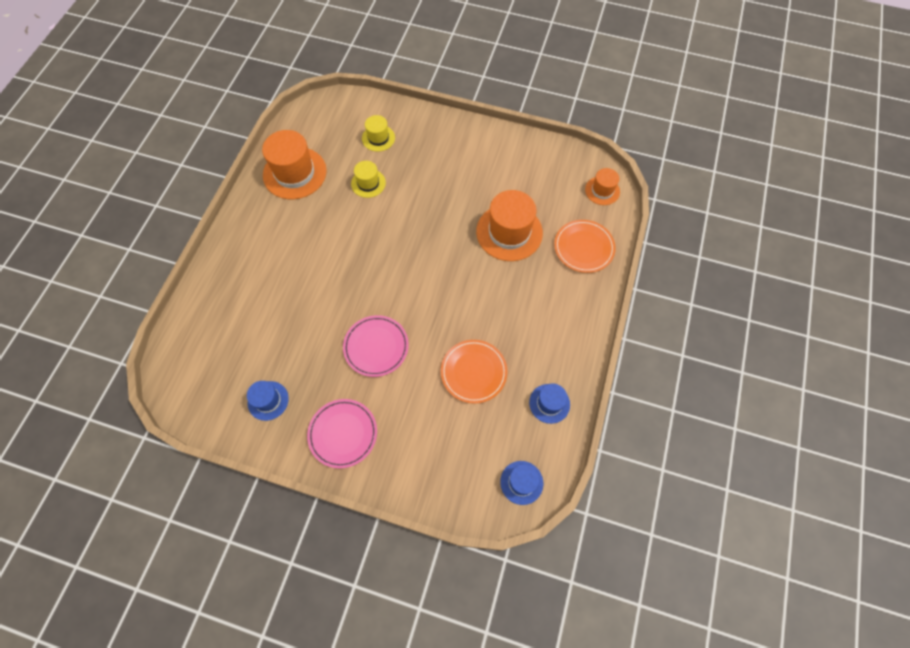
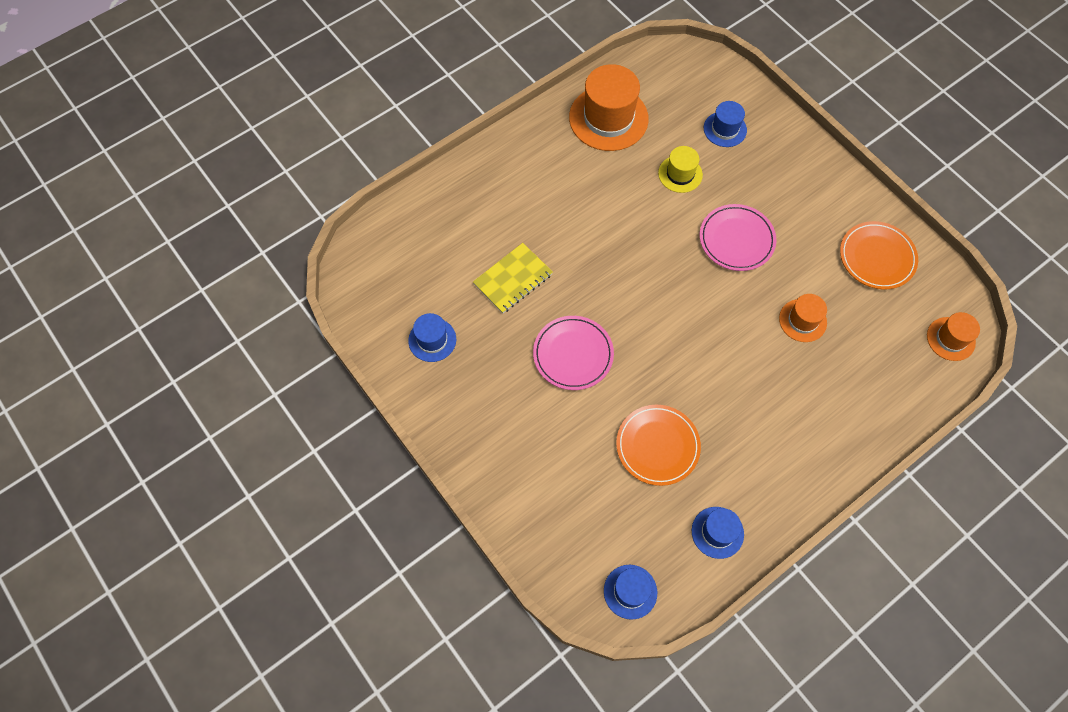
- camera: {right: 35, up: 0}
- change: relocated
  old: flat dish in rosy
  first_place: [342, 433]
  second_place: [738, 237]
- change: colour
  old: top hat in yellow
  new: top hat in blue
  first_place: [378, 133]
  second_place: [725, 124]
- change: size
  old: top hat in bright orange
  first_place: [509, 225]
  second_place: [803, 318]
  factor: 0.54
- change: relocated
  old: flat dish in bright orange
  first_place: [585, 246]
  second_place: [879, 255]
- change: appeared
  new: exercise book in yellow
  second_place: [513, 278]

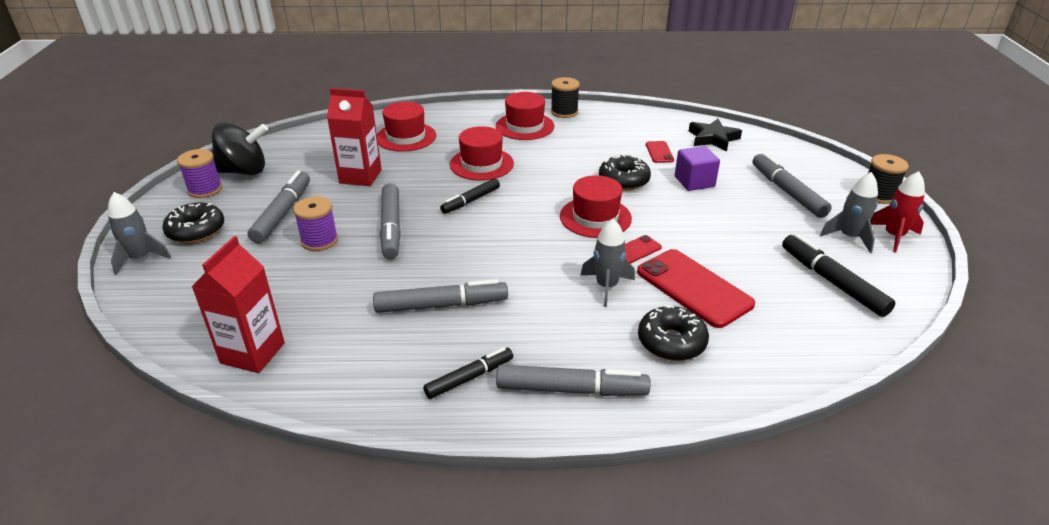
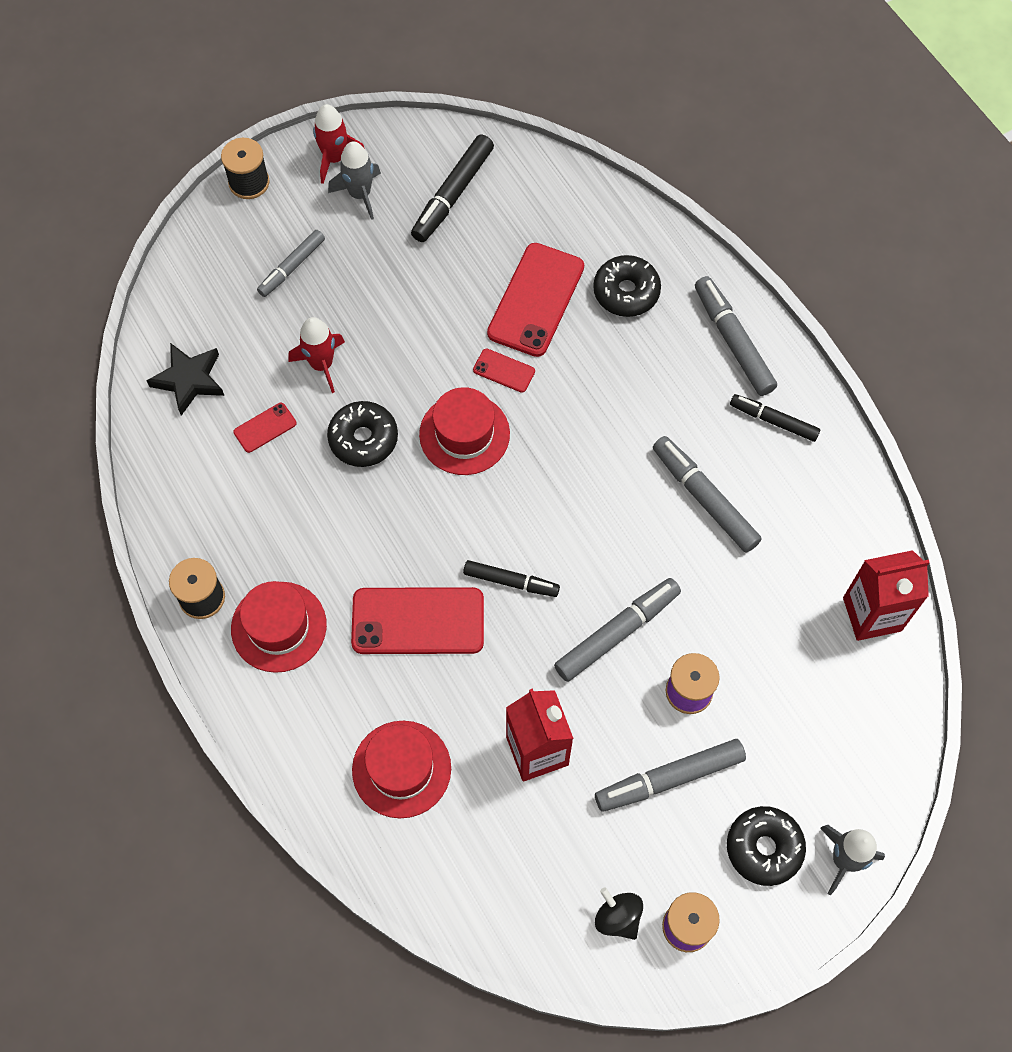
- camera: {right: -120, up: 30}
- change: size
  old: whirligig in black
  first_place: [240, 149]
  second_place: [619, 913]
  factor: 0.56
- change: exchanged
  old: top hat in red
  new: mobile phone in red
  first_place: [482, 153]
  second_place: [417, 620]
- change: missing
  old: spaceship in ash-grey
  first_place: [607, 263]
- change: exchanged
  old: block in violet
  new: spaceship in red
  first_place: [697, 168]
  second_place: [316, 355]
- change: size
  old: marker in ash-grey
  first_place: [792, 185]
  second_place: [291, 263]
  factor: 0.66

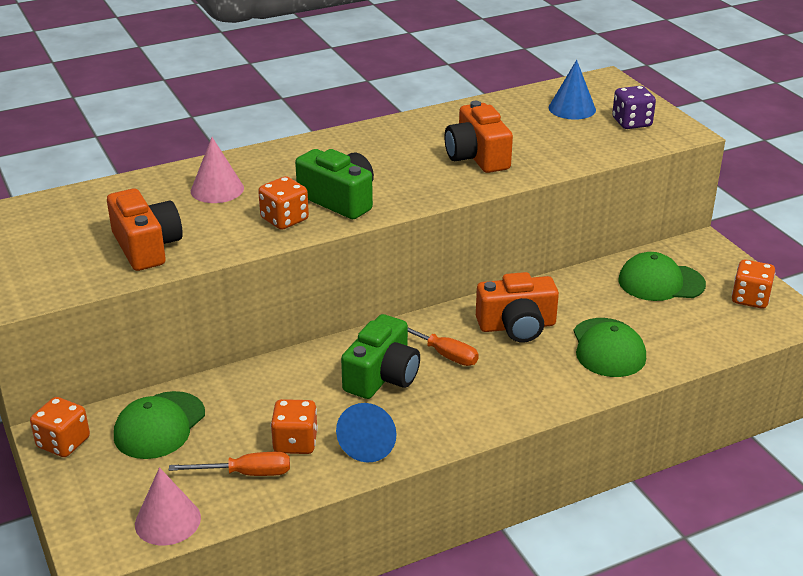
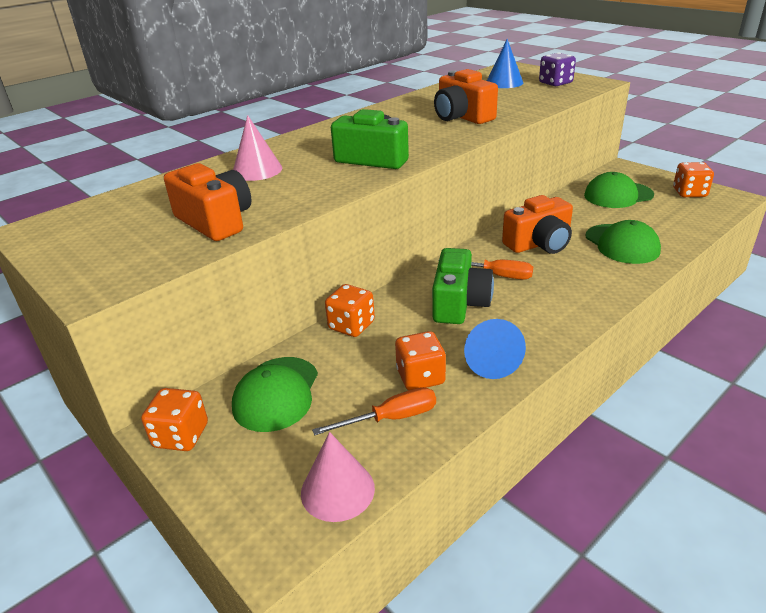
- camera: {right: -15, up: 0}
- change: relocated
  old: game die in bright orange
  first_place: [283, 203]
  second_place: [350, 310]

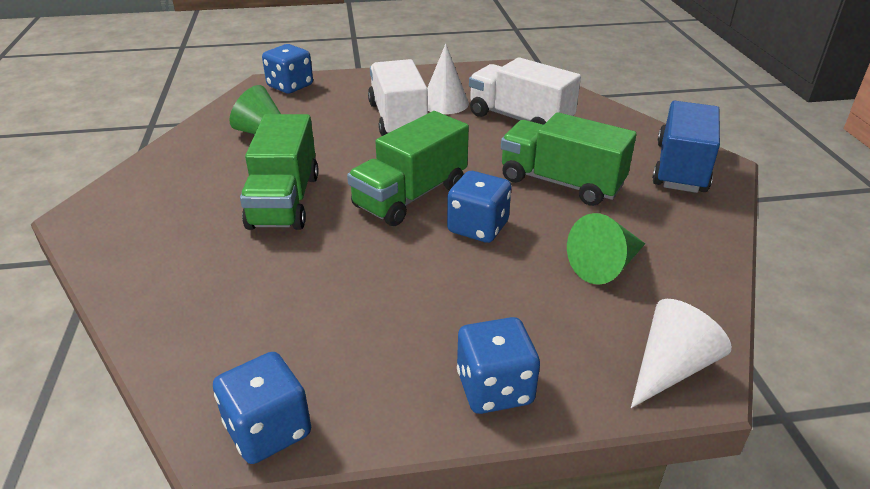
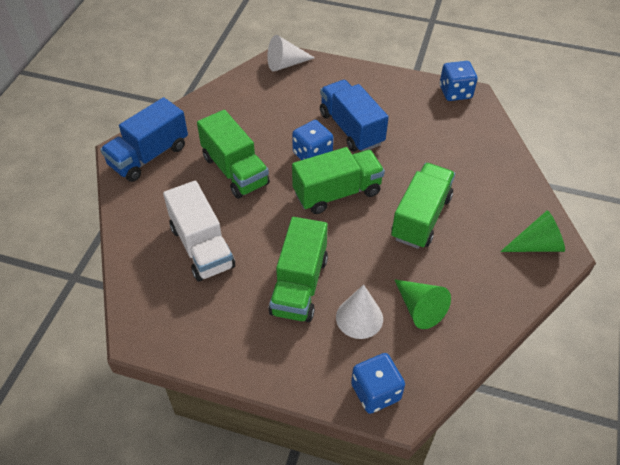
- camera: {right: -155, up: 15}
- change: colour
  old: lorry in white
  new: lorry in emerald
  first_place: [398, 97]
  second_place: [298, 269]
- change: relocated
  old: cone in white
  first_place: [448, 79]
  second_place: [359, 311]
- change: missing
  old: game die in blue
  first_place: [498, 365]
- change: relocated
  old: cone in emerald
  first_place: [606, 249]
  second_place: [532, 231]
- change: appeared
  new: lorry in blue
  second_place: [354, 116]

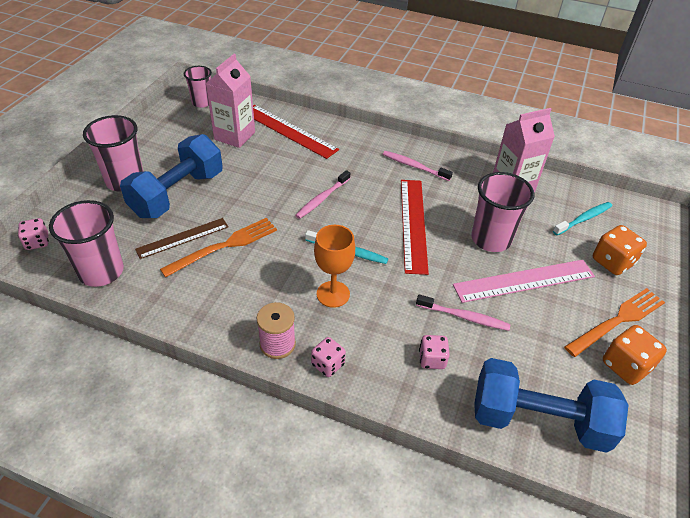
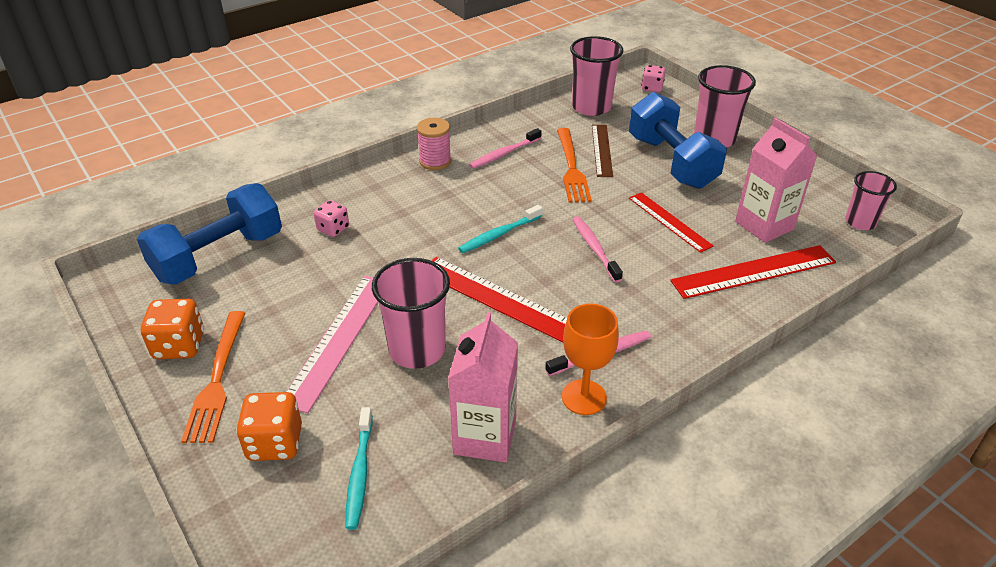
- camera: {right: 125, up: -5}
- change: missing
  old: game die in rosy
  first_place: [328, 357]
- change: relocated
  old: wine glass in bright orange
  first_place: [334, 266]
  second_place: [590, 359]
- change: relocated
  old: toothbrush in rosy
  first_place: [463, 312]
  second_place: [505, 148]
- change: appeared
  new: measuring stick in red
  second_place: [671, 222]

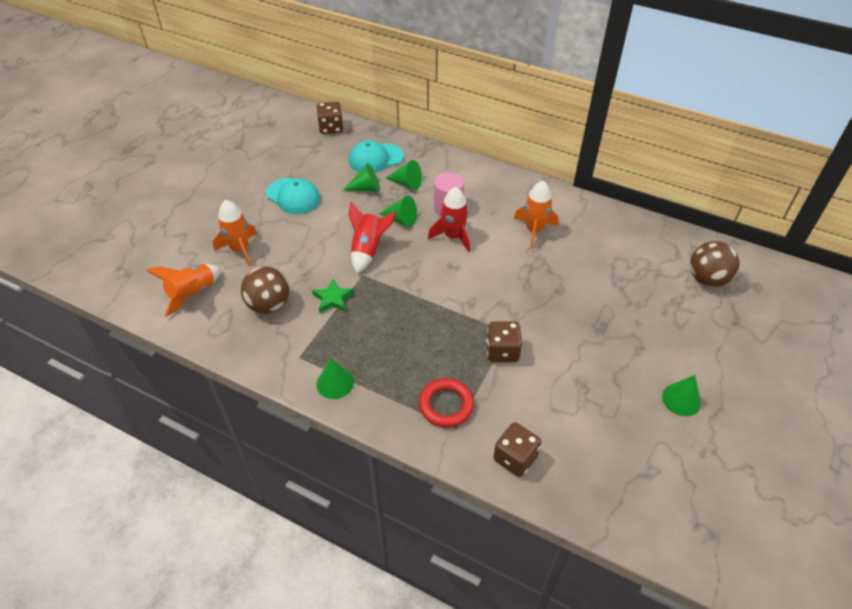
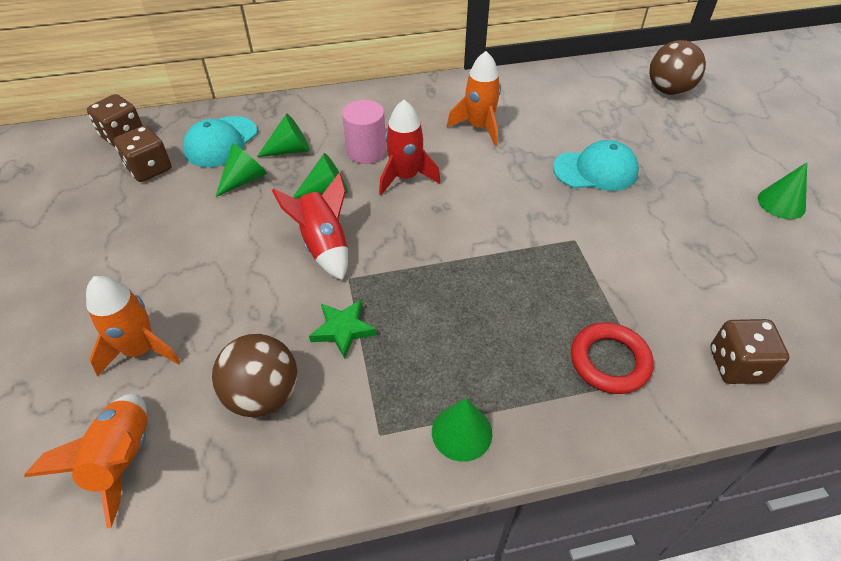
- camera: {right: -40, up: 0}
- change: relocated
  old: cap in teal
  first_place: [293, 196]
  second_place: [596, 165]
- change: relocated
  old: game die in brown
  first_place: [504, 342]
  second_place: [143, 154]

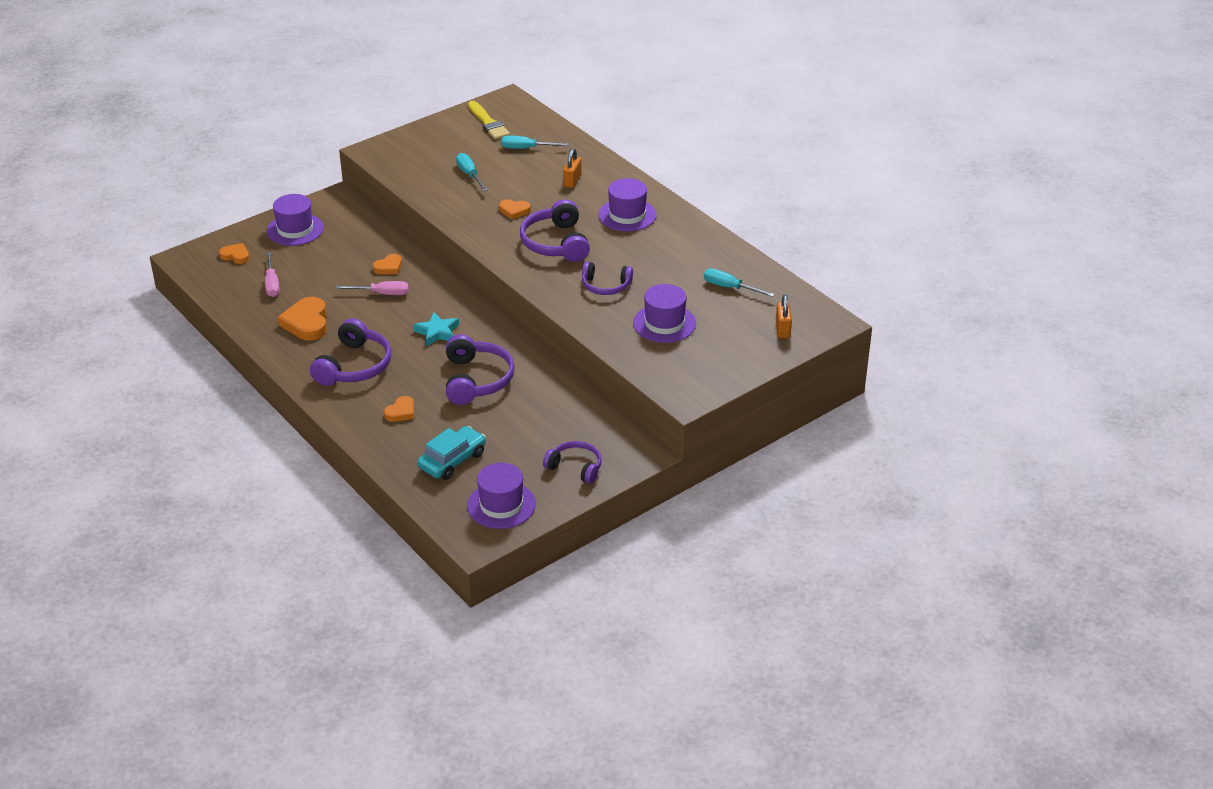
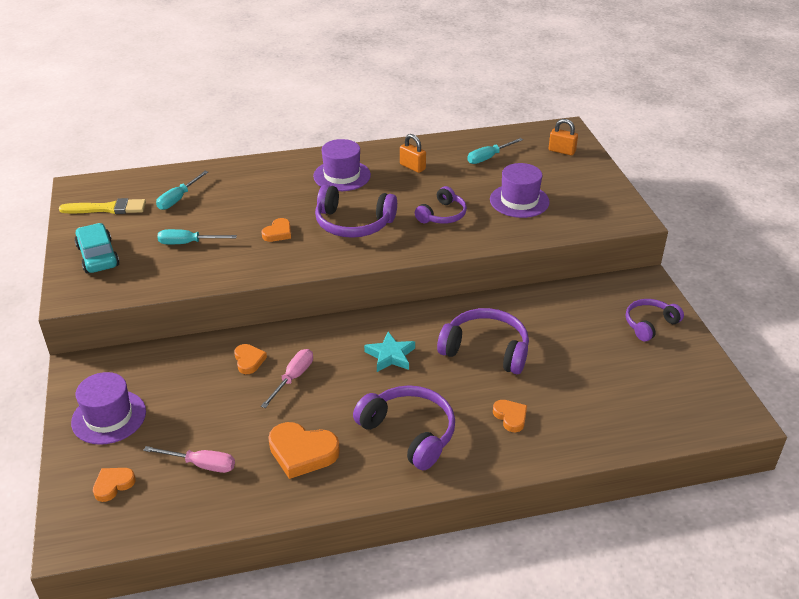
- camera: {right: -65, up: 0}
- change: relocated
  old: automobile in teal
  first_place: [452, 453]
  second_place: [97, 248]
- change: missing
  old: top hat in violet
  first_place: [501, 496]
- change: relocated
  old: small lock in bright orange
  first_place: [572, 168]
  second_place: [413, 153]

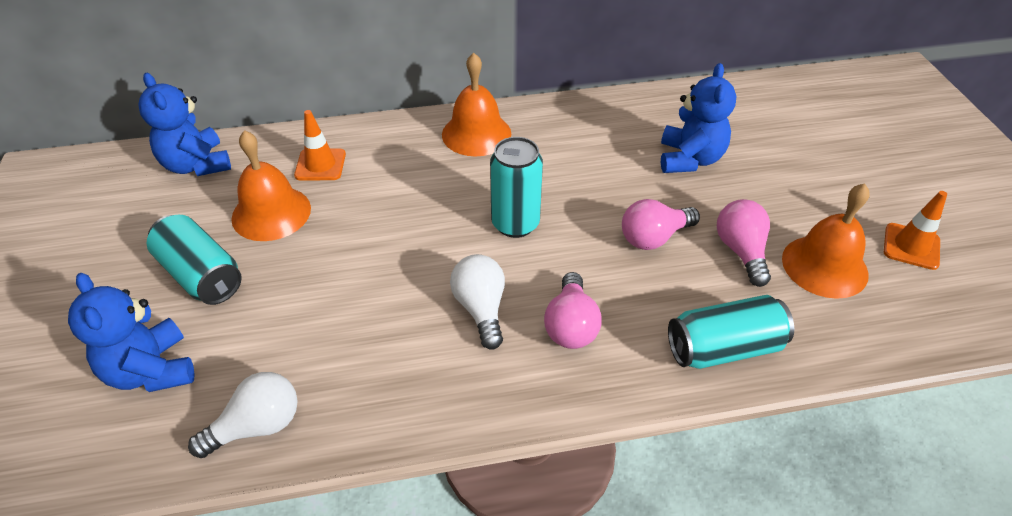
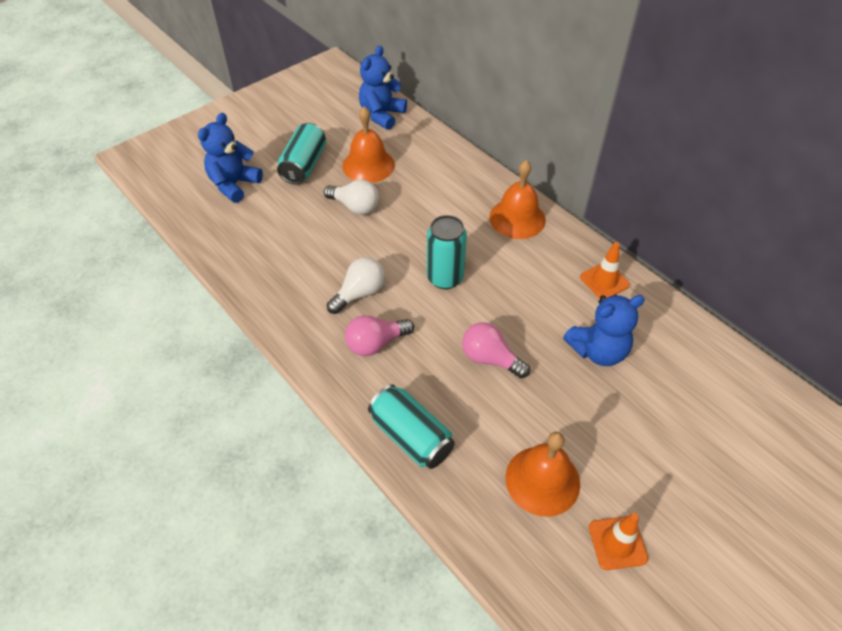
- camera: {right: 60, up: 5}
- change: relocated
  old: bulb in white
  first_place: [243, 415]
  second_place: [351, 197]
- change: relocated
  old: traffic cone in bright orange
  first_place: [320, 145]
  second_place: [605, 270]
- change: missing
  old: bulb in rosy
  first_place: [744, 243]

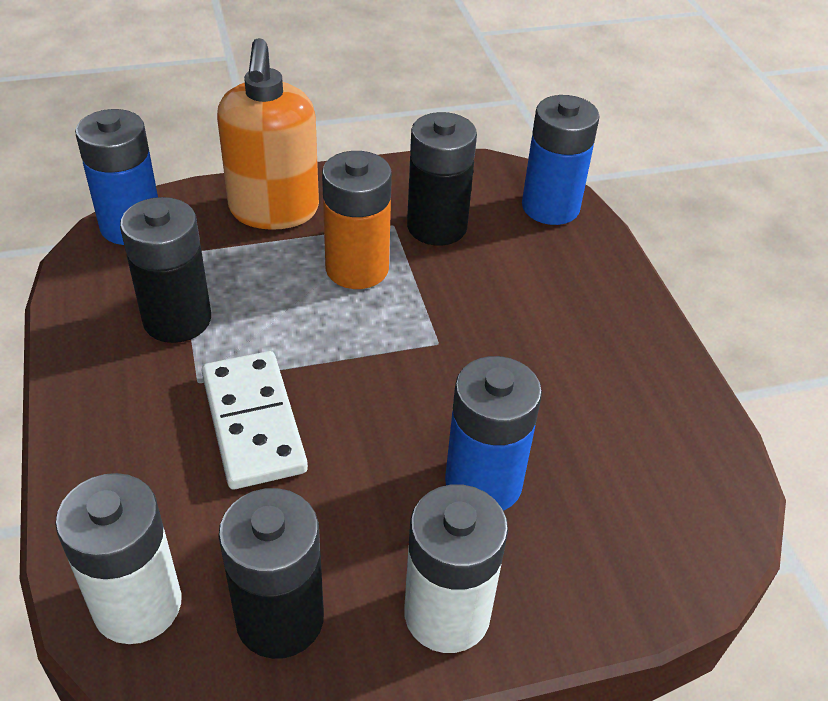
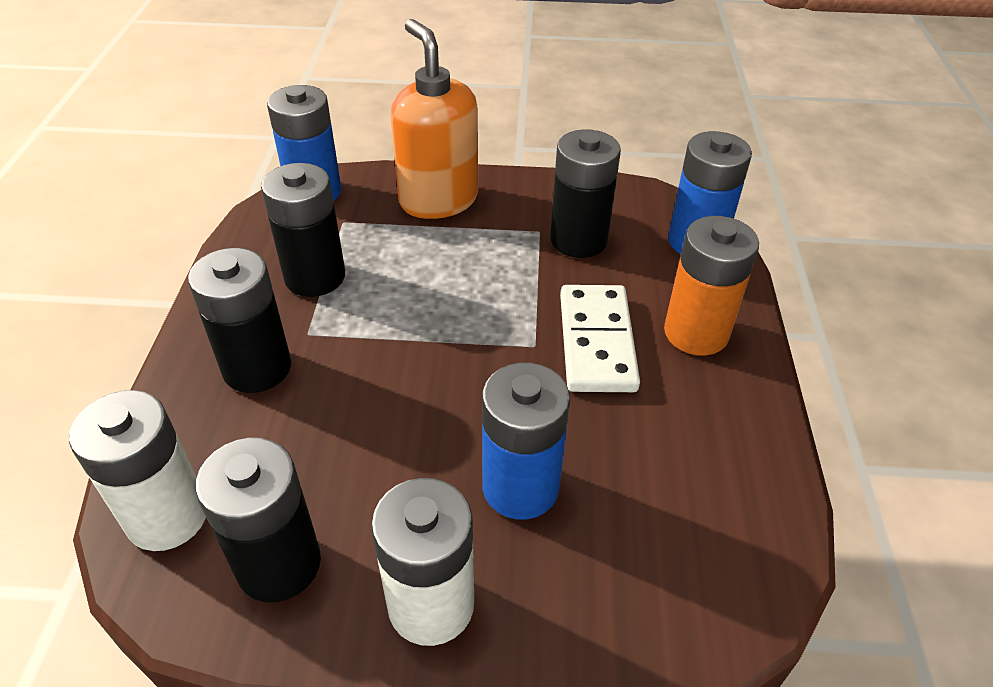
- camera: {right: 20, up: 0}
- change: relocated
  old: domino piece in white
  first_place: [254, 420]
  second_place: [600, 338]
- change: spun
  old: soap dispenser in bright orange
  first_place: [268, 134]
  second_place: [434, 119]
  degrees: 135
- change: relocated
  old: battery in bright orange
  first_place: [357, 220]
  second_place: [711, 285]
- change: appeared
  new: battery in black
  second_place: [239, 320]

